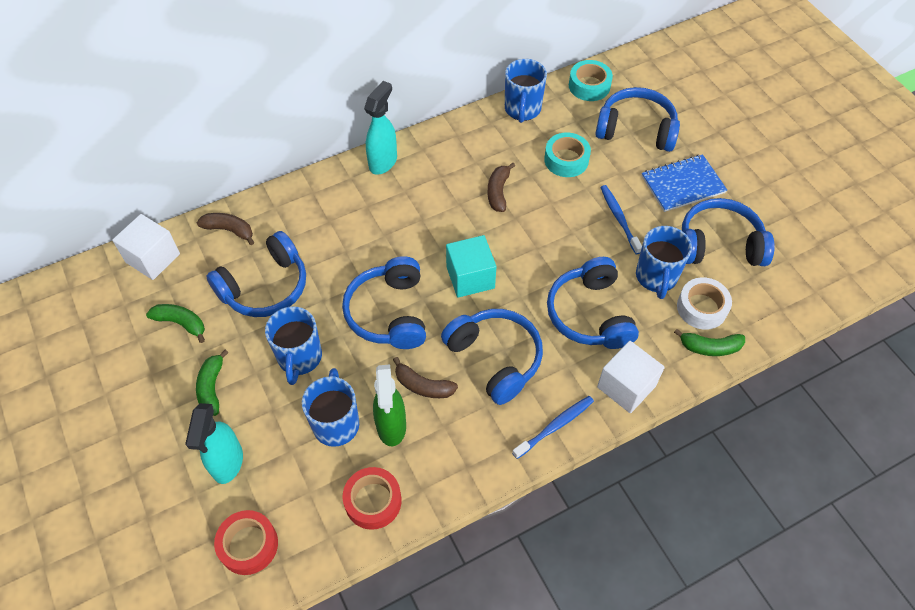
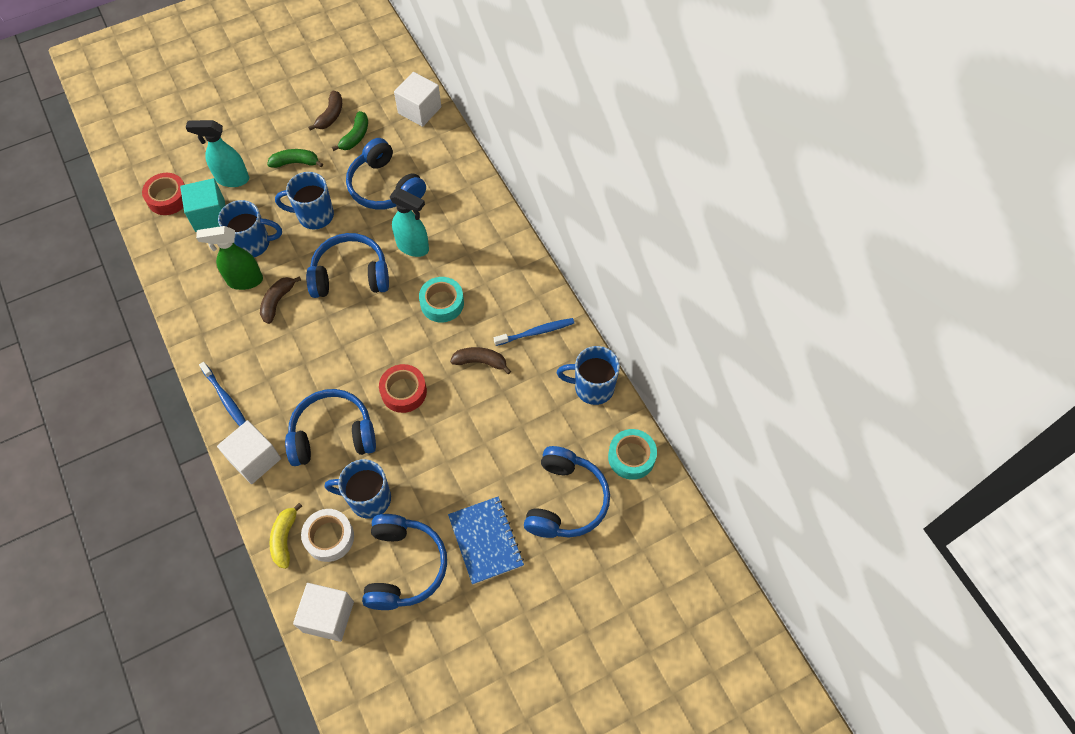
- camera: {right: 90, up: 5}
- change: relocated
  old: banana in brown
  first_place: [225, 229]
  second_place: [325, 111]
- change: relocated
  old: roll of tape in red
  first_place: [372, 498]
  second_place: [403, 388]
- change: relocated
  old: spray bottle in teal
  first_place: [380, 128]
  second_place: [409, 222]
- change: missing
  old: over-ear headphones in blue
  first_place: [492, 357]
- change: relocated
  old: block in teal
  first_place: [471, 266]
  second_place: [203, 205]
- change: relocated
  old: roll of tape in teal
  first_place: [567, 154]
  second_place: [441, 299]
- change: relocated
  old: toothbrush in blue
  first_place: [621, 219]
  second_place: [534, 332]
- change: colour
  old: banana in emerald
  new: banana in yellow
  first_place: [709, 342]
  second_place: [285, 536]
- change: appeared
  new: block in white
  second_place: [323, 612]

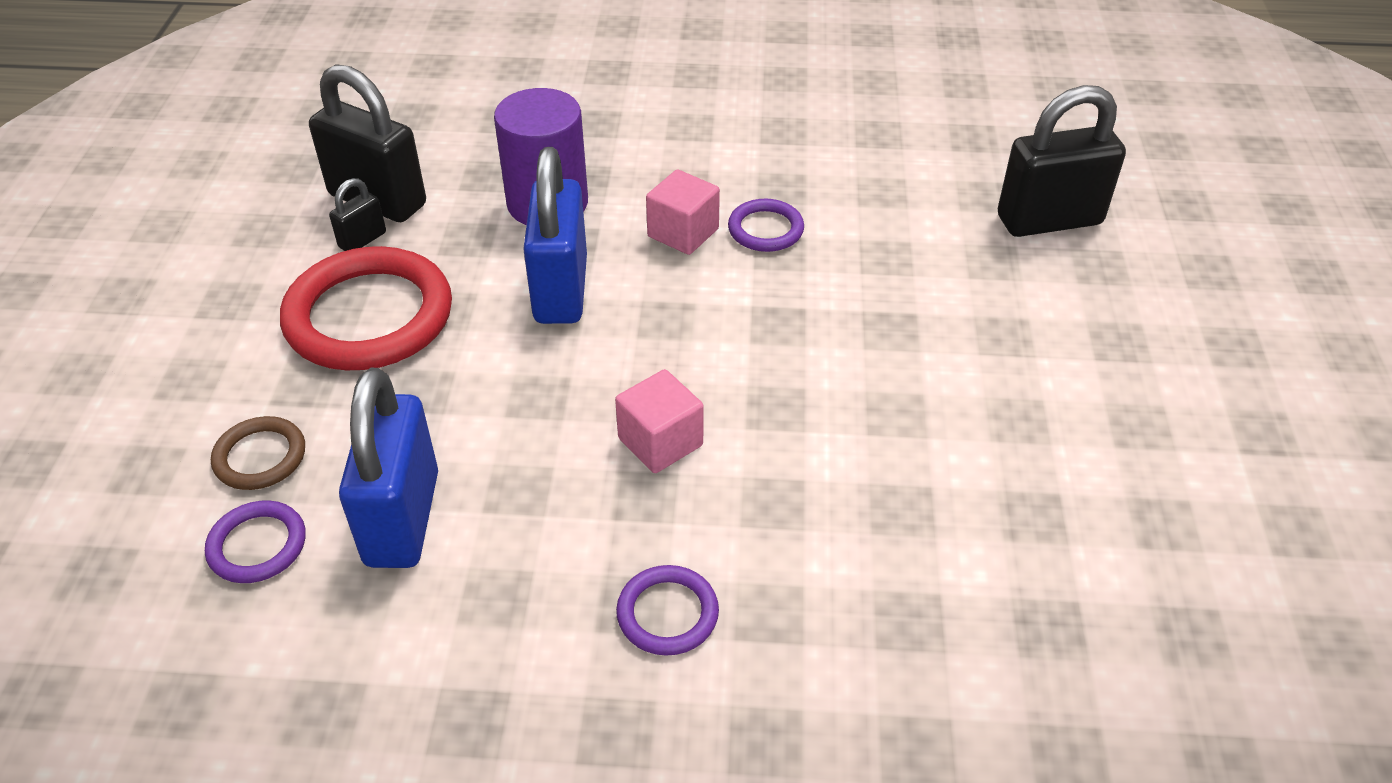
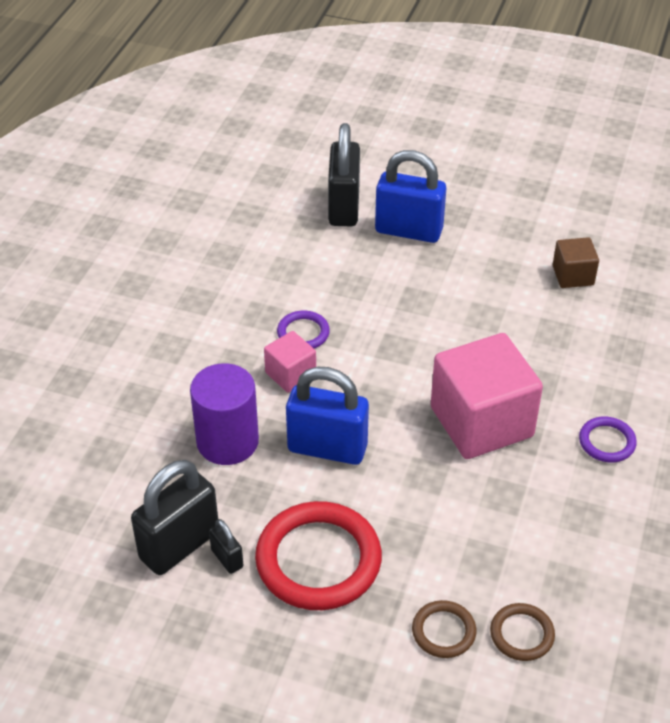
- camera: {right: -75, up: 0}
- change: colour
  old: ring in violet
  new: ring in brown
  first_place: [255, 541]
  second_place: [522, 632]
- change: relocated
  old: small lock in blue
  first_place: [388, 468]
  second_place: [410, 196]
- change: size
  old: block in rosy
  first_place: [659, 421]
  second_place: [487, 396]
  factor: 2.03
- change: appeared
  new: block in brown
  second_place: [576, 262]

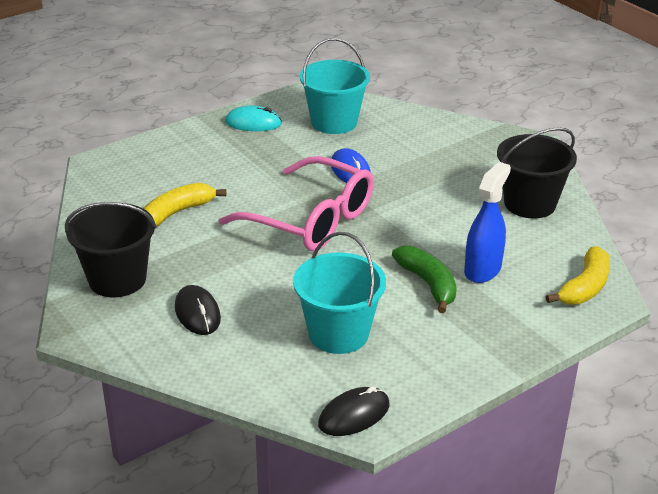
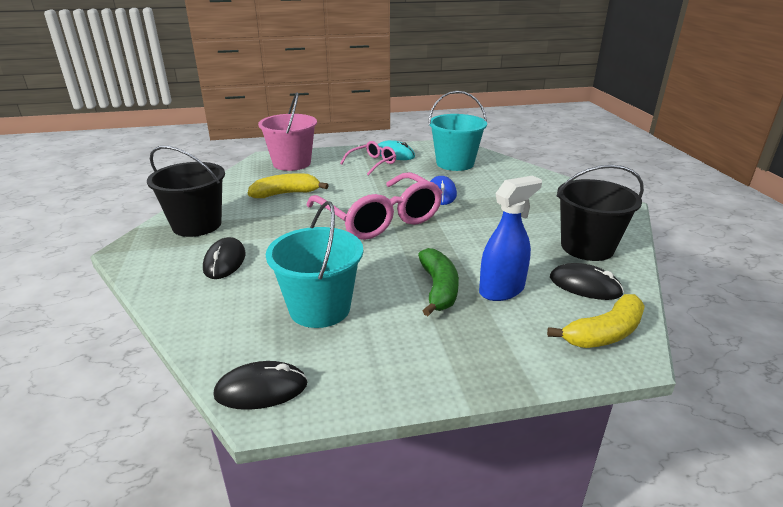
- camera: {right: 25, up: -5}
- change: appeared
  new: pail in rosy
  second_place: [287, 131]
- change: appeared
  new: spectacles in rosy
  second_place: [368, 158]
- change: appeared
  new: mouse in black
  second_place: [587, 281]

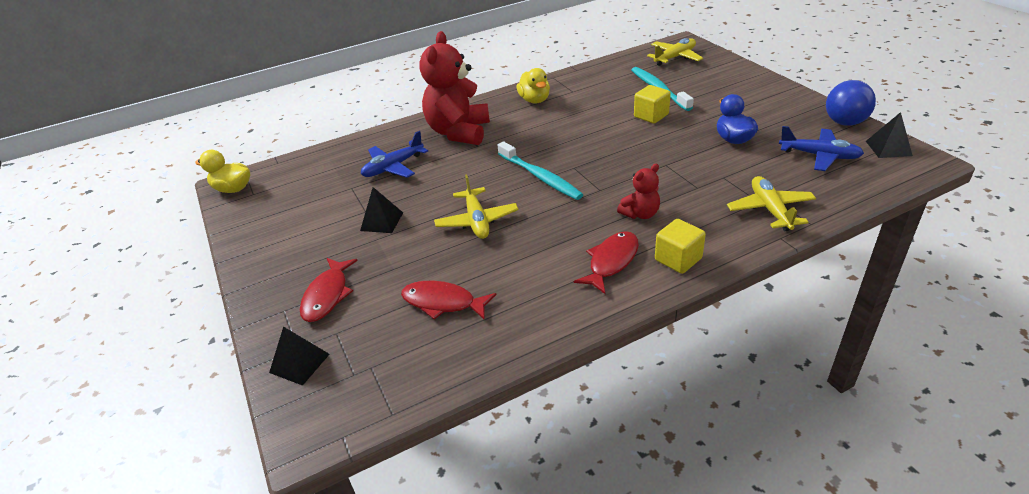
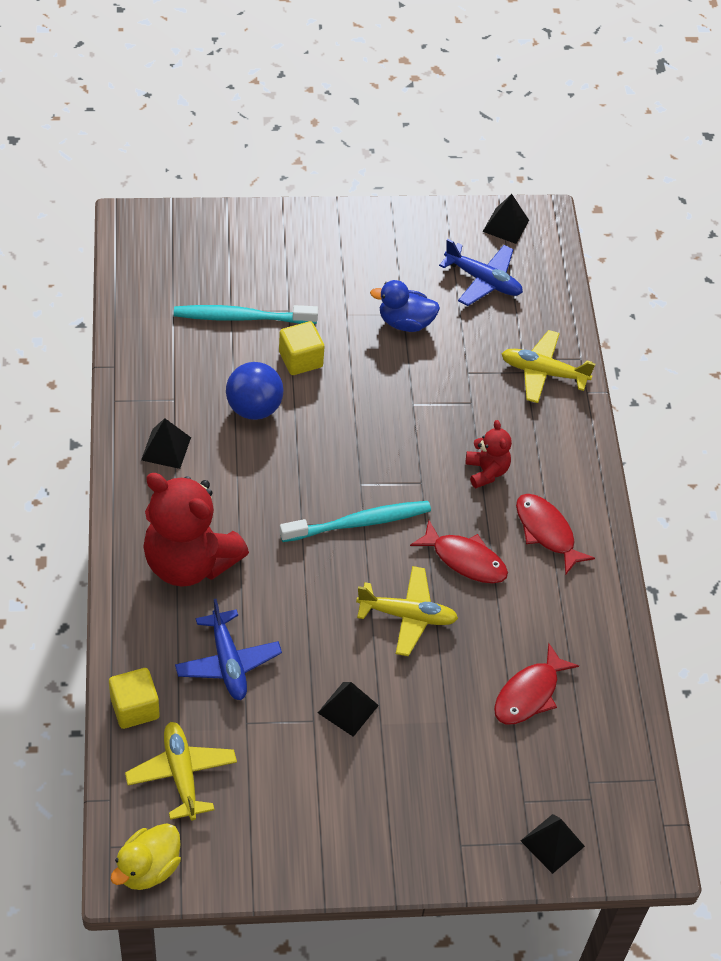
- camera: {right: -75, up: 15}
- change: relocated
  old: toy fish in red
  first_place: [329, 290]
  second_place: [459, 551]
- change: exchanged
  old: rubber duck in yellow
  new: pyramid shape in black
  first_place: [533, 85]
  second_place: [166, 443]
- change: relocated
  old: plane in yellow
  first_place: [675, 52]
  second_place: [181, 771]
- change: relocated
  old: block in yellow
  first_place: [680, 246]
  second_place: [134, 698]
- change: spun
  old: plane in blue
  first_place: [821, 148]
  second_place: [481, 272]
  degrees: 75
- change: relocated
  old: play ball in blue
  first_place: [851, 103]
  second_place: [255, 391]

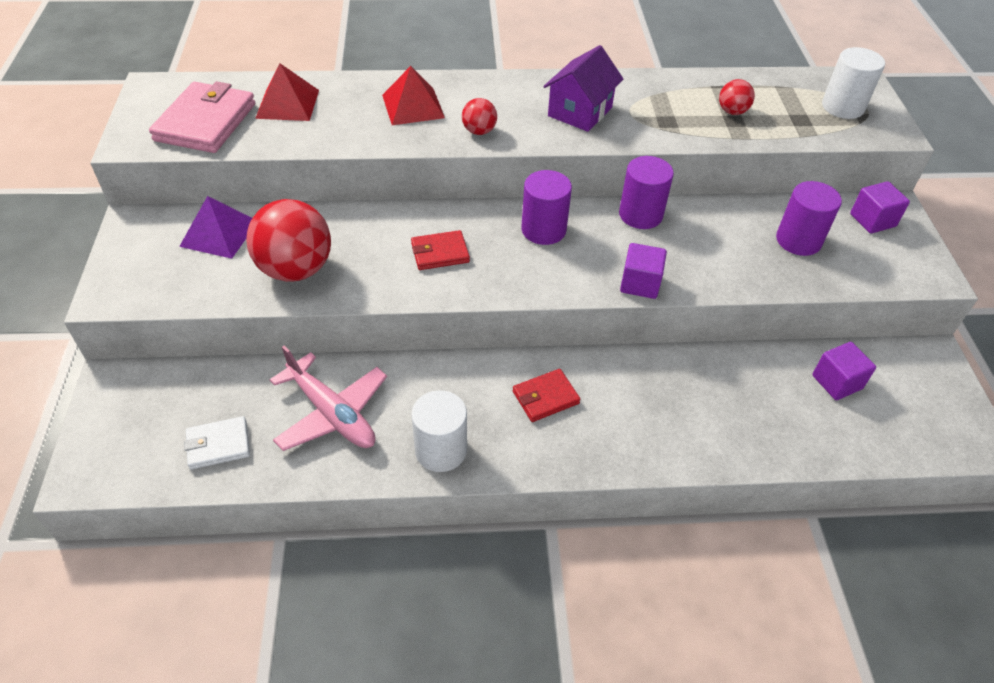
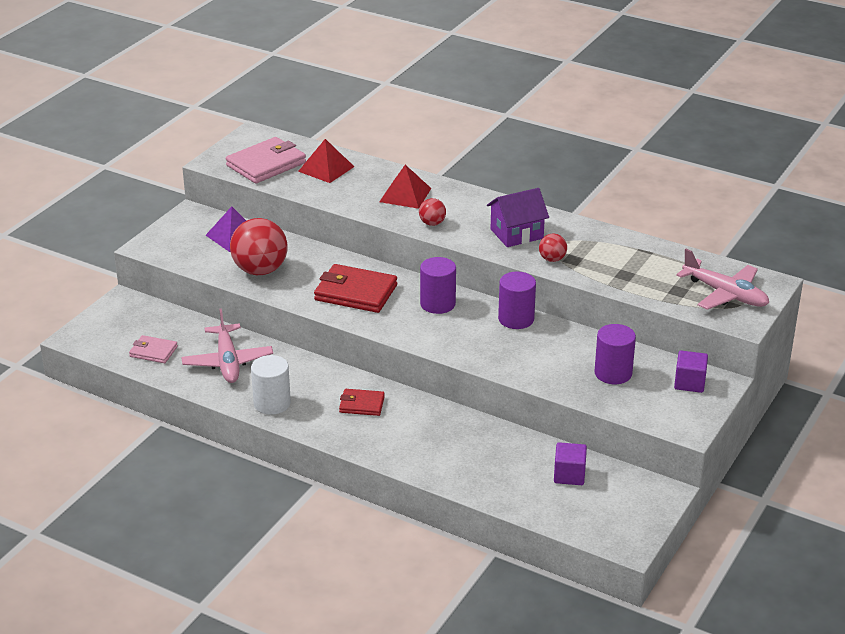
- camera: {right: 35, up: -15}
- change: colour
  old: card wallet in white
  new: card wallet in rosy
  first_place: [217, 443]
  second_place: [153, 349]
- change: size
  old: card wallet in red
  first_place: [440, 250]
  second_place: [355, 288]
  factor: 1.78
- change: missing
  old: block in violet
  first_place: [643, 271]
- change: relocated
  old: play ball in red
  first_place: [737, 97]
  second_place: [553, 248]
- change: exchanged
  old: cylinder shape in white
  new: plane in rosy
  first_place: [853, 83]
  second_place: [722, 279]

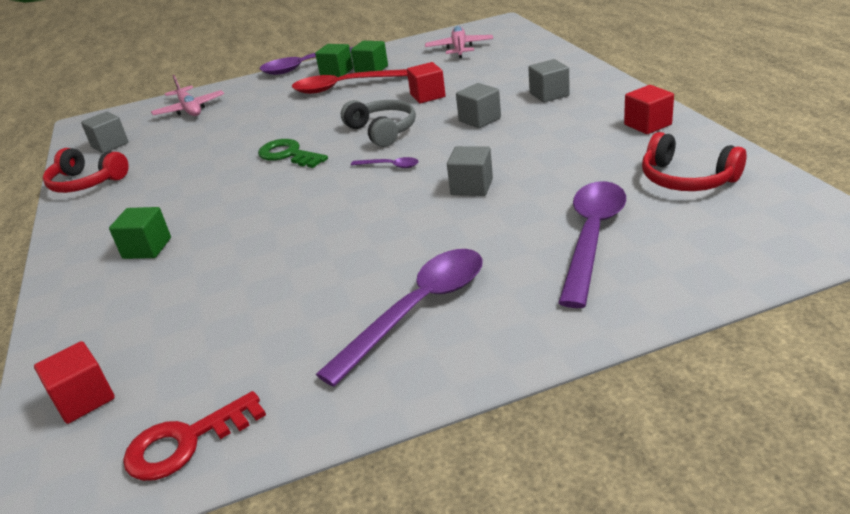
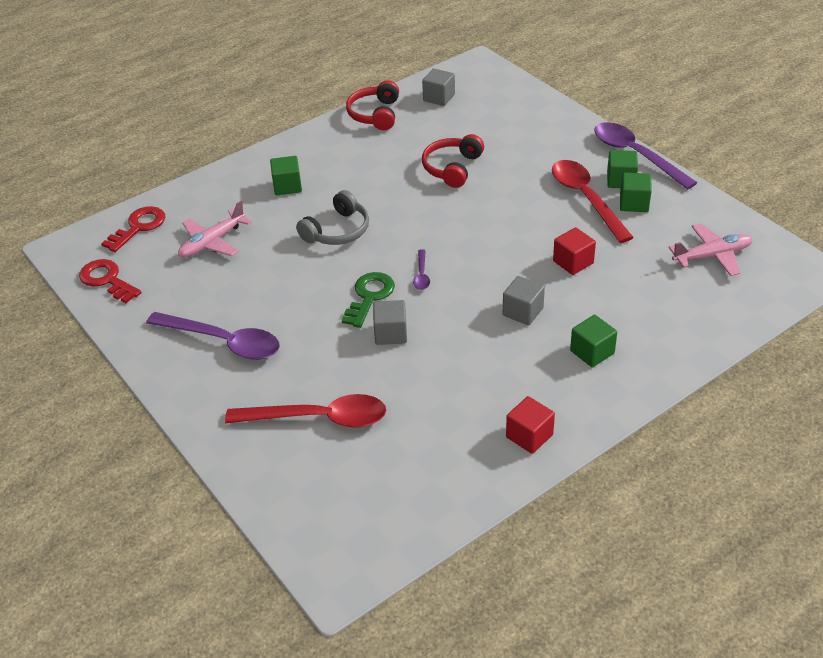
- camera: {right: 70, up: 10}
- change: exchanged
  old: block in red
  new: latchkey in red
  first_place: [74, 382]
  second_place: [133, 229]
- change: relocated
  old: plane in rosy
  first_place: [187, 95]
  second_place: [215, 229]
- change: relocated
  old: latchkey in emerald
  first_place: [293, 153]
  second_place: [368, 300]
- change: relocated
  old: over-ear headphones in ash-grey
  first_place: [378, 123]
  second_place: [332, 217]
- change: colour
  old: block in ash-grey
  new: block in emerald
  first_place: [549, 81]
  second_place: [593, 341]
- change: colour
  old: teaspoon in violet
  new: teaspoon in red
  first_place: [592, 244]
  second_place: [305, 411]
- change: relocated
  old: over-ear headphones in red
  first_place: [694, 161]
  second_place: [453, 161]

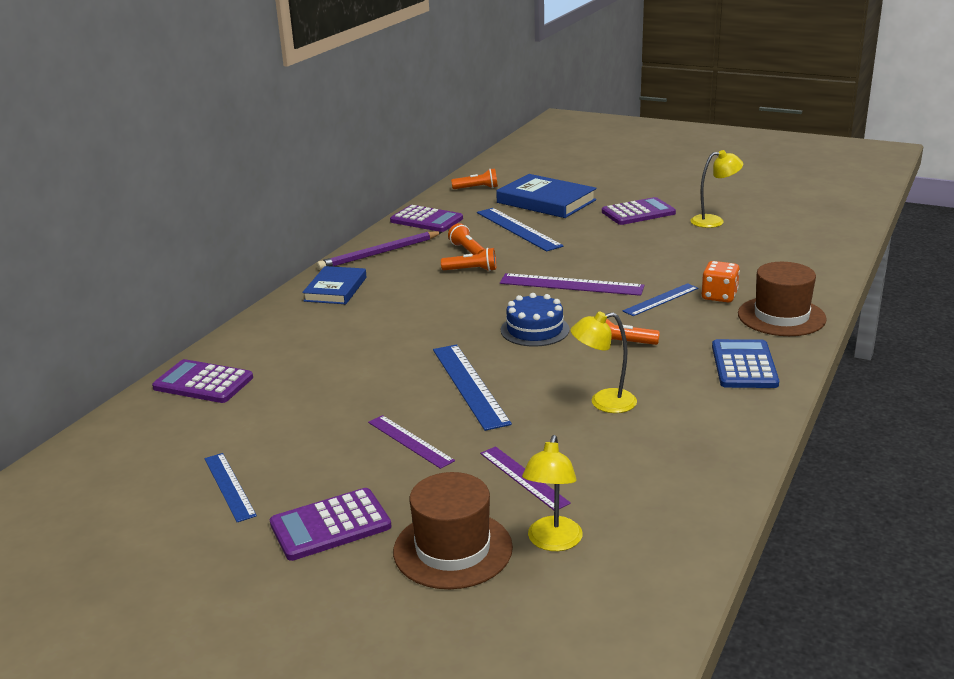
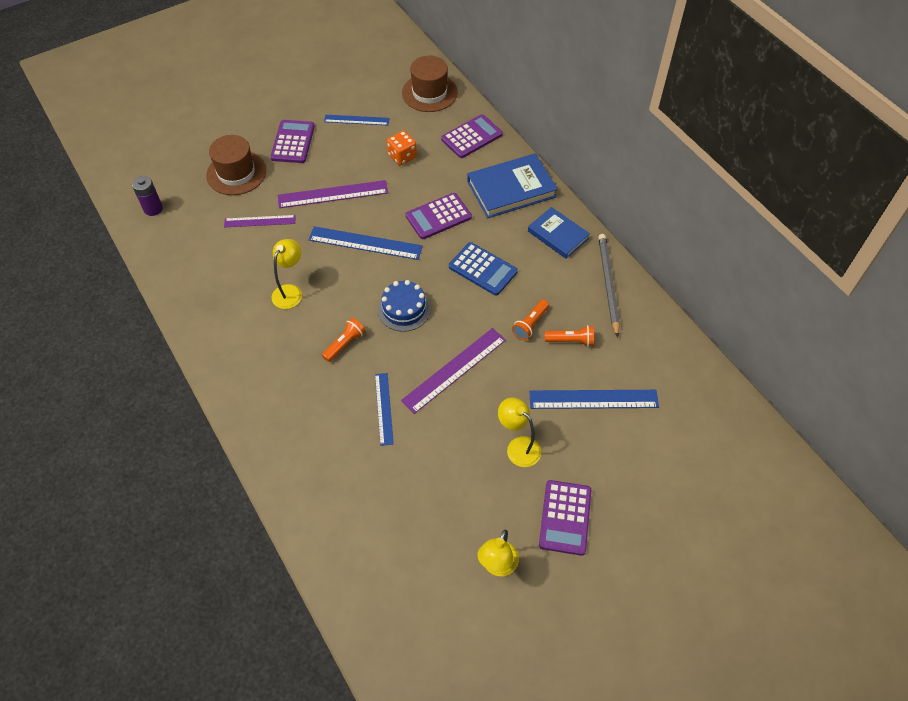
- camera: {right: 120, up: 30}
- change: colour
  old: pencil in violet
  new: pencil in ash-grey
  first_place: [379, 250]
  second_place: [609, 286]
- change: size
  old: measuring stick in violet
  first_place: [411, 442]
  second_place: [333, 194]
  factor: 1.58
- change: relocated
  old: calculator in violet
  first_place: [426, 218]
  second_place: [439, 216]
- change: missing
  old: flashlight in bright orange
  first_place: [474, 179]
- change: relocated
  old: hardcover in blue
  first_place: [546, 196]
  second_place: [512, 185]
- change: relocated
  old: lamp in yellow
  first_place: [552, 493]
  second_place: [519, 432]
- change: relocated
  old: game die in bright orange
  first_place: [720, 281]
  second_place: [402, 148]
- change: relocated
  old: calculator in blue
  first_place: [745, 363]
  second_place: [483, 269]
- change: relocated
  old: top hat in brown
  first_place: [782, 299]
  second_place: [430, 84]
- change: appeared
  new: battery in violet
  second_place: [147, 196]

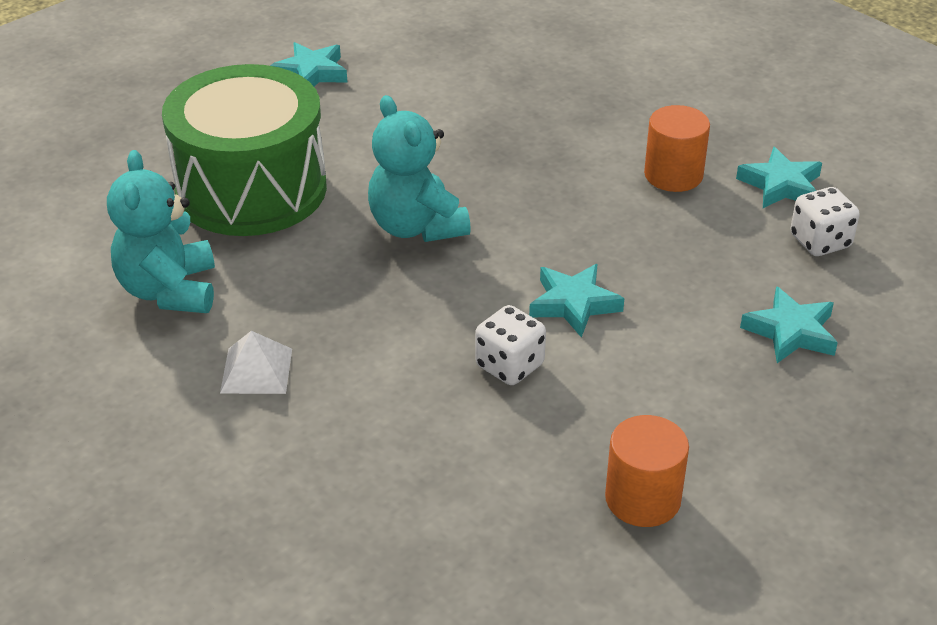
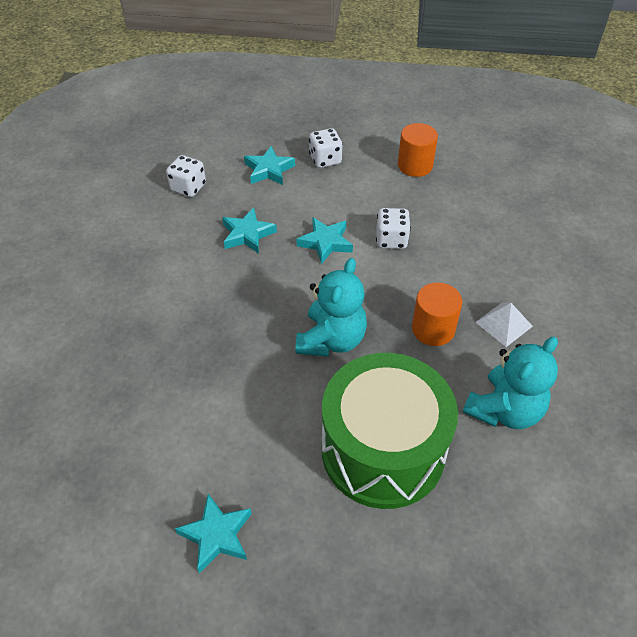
- camera: {right: -130, up: 10}
- change: relocated
  old: cylinder shape in bright orange
  first_place: [677, 148]
  second_place: [437, 314]
- change: relocated
  old: five-pointed star in teal
  first_place: [779, 177]
  second_place: [249, 231]
- change: appeared
  new: game die in white
  second_place: [326, 148]

